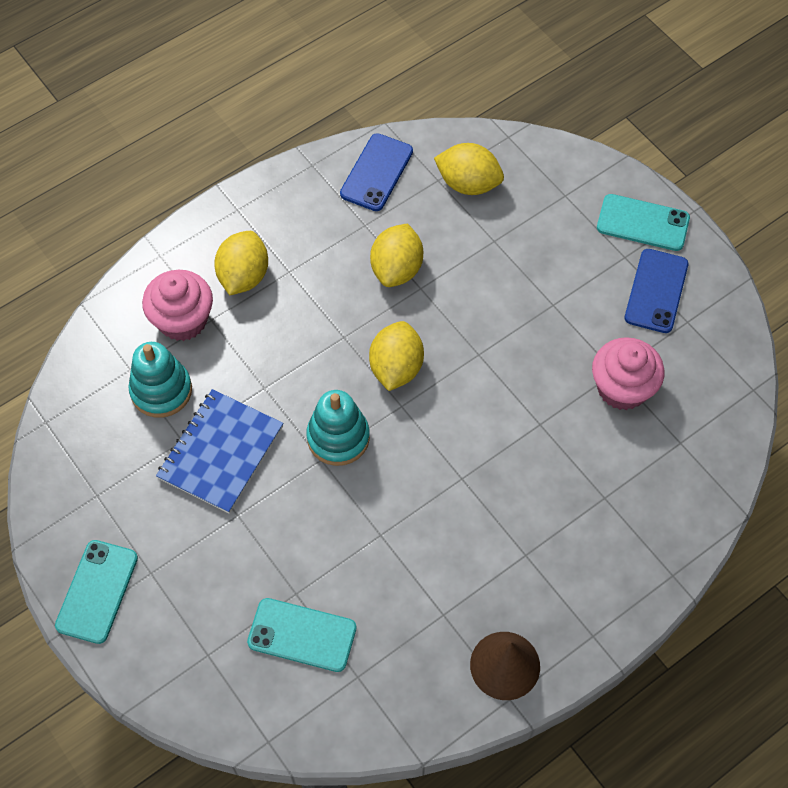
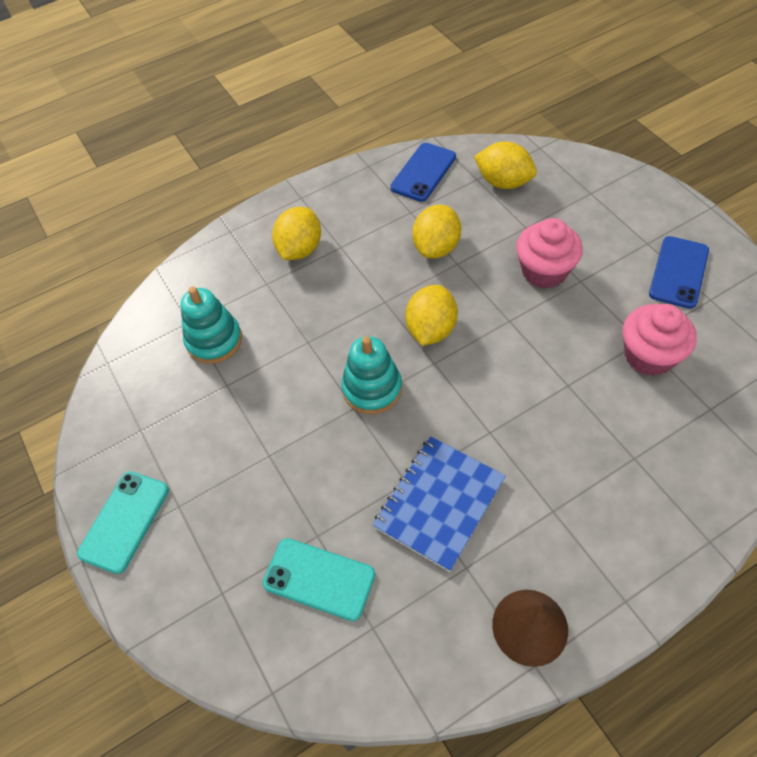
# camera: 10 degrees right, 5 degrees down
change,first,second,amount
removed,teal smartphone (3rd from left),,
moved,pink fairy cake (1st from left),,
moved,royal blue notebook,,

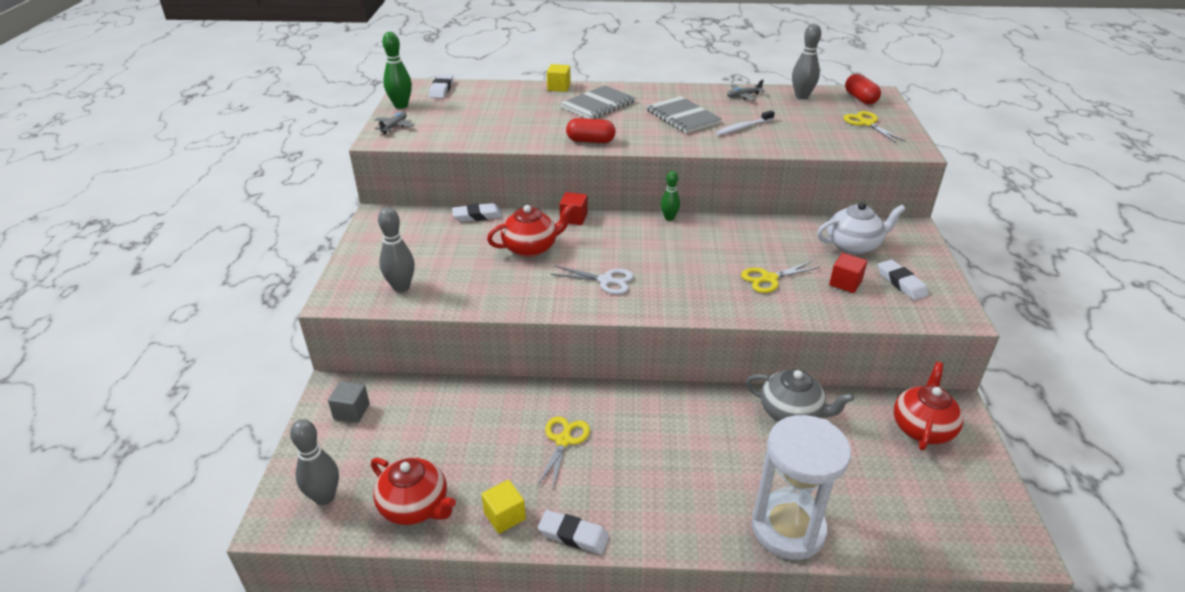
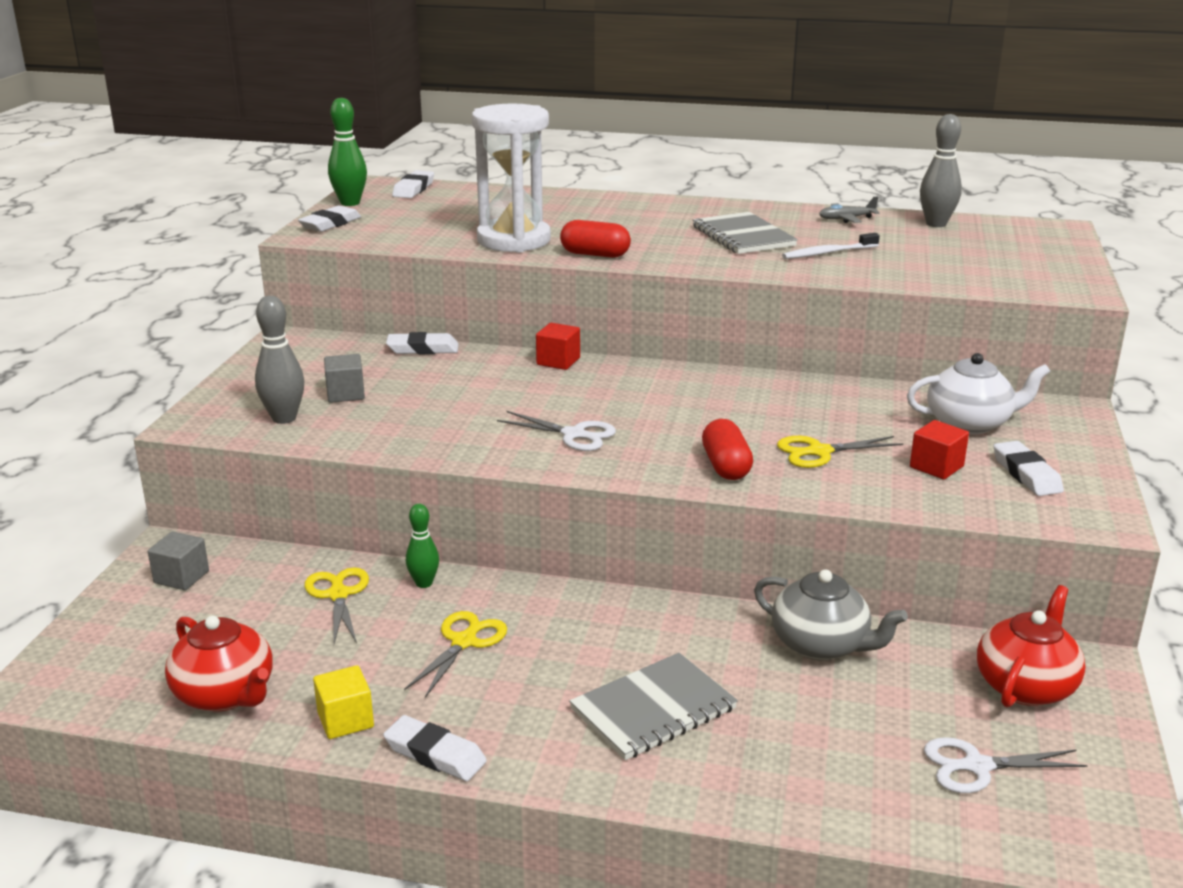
# camera: 10 degrees right, 10 degrees down
change,first,second,amount
removed,grey tenpin (1st from left),,
removed,crimson tea pot (2nd from left),,
removed,yellow solid cube (2nd from left),,
added,,grey solid cube (2nd from left),
added,,pure white scissors (2nd from left),
moved,grey notebook (1st from left),,
moved,leaf-green tenpin (2nd from left),,
moved,pure white hourglass,,
moved,yellow scissors (3rd from left in the first image),yellow scissors (1st from left),
moved,crimson pill shape (2nd from left),,
replaced,grey plane (1st from left),pure white gum eraser (1st from left),

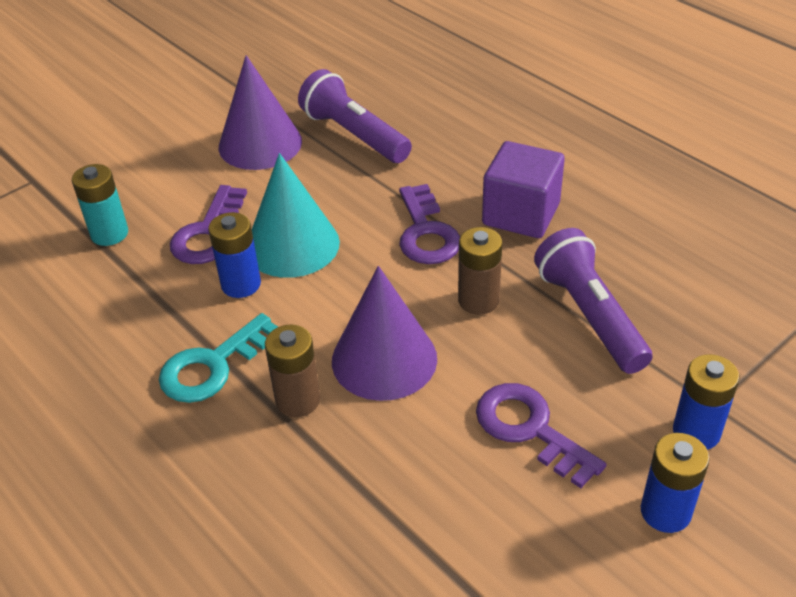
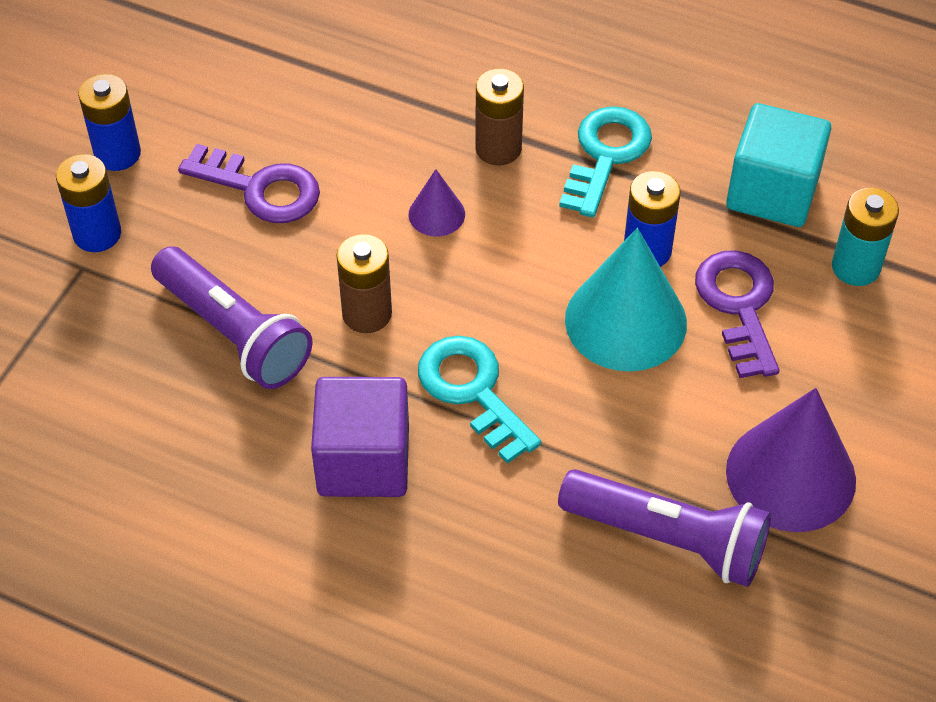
# camera: 155 degrees right, 10 degrees up
change,first,second,amount
added,,teal solid cube,
recoloured,purple key (2nd from left),teal key (1st from left),
resized,purple cone (2nd from left in the first image),purple cone (1st from left),x0.49

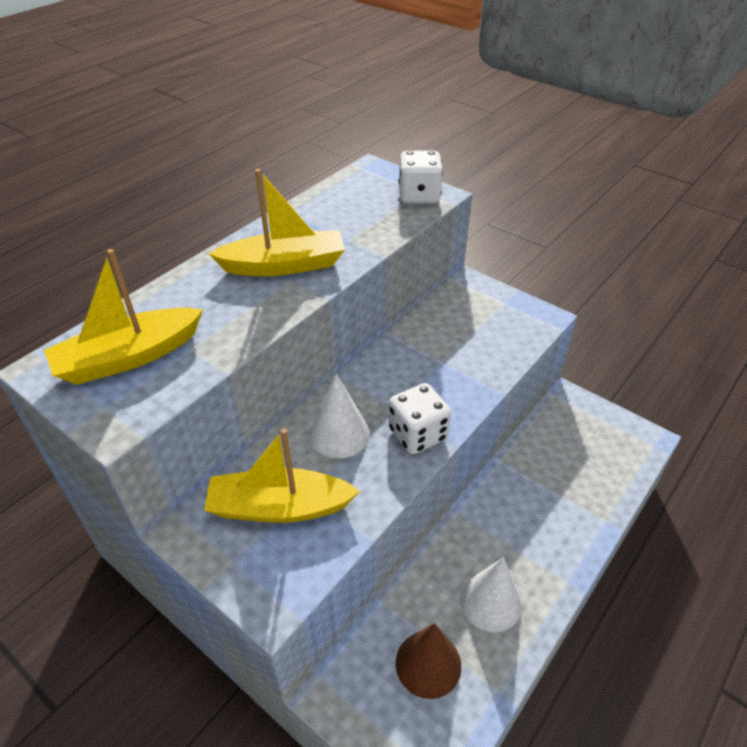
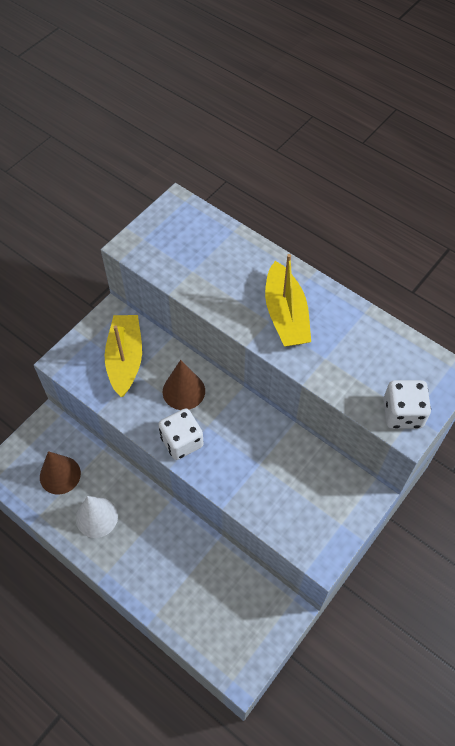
# camera: 90 degrees right, 15 degrees up
change,first,second,amount
removed,yellow toy boat (1st from left),,
recoloured,pure white cone (1st from left),brown cone (2nd from left),

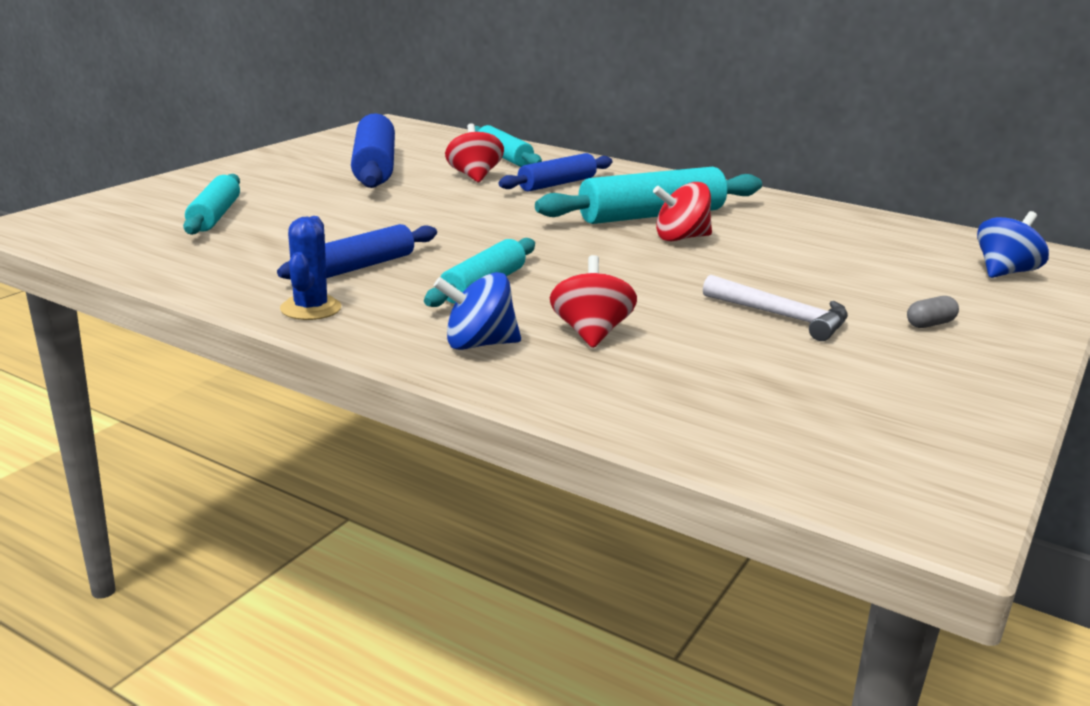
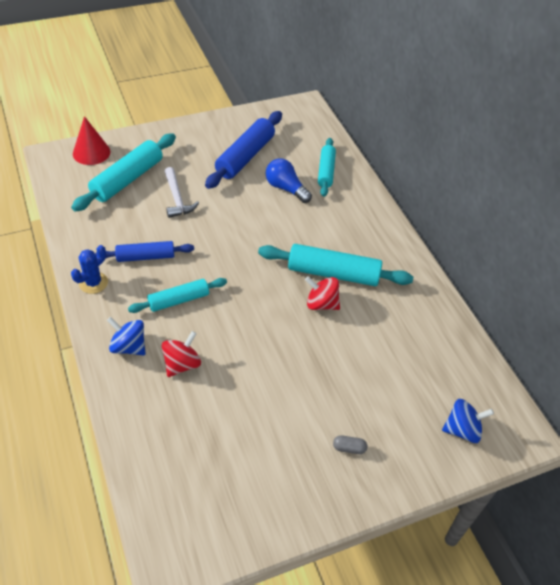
# camera: 35 degrees right, 25 degrees up
change,first,second,amount
removed,royal blue dough roller (3rd from left),,
added,,crimson cone,
moved,pure white carpenter's hammer,,
replaced,crimson spinning top (1st from left),royal blue bulb,
resized,teal dough roller (1st from left),,x1.59

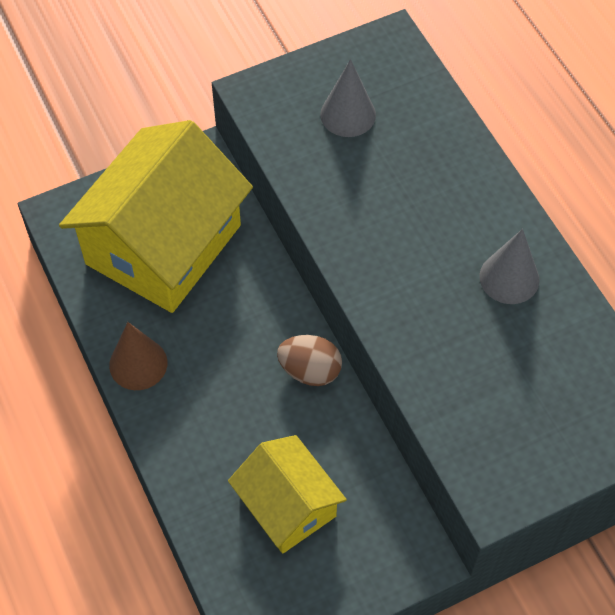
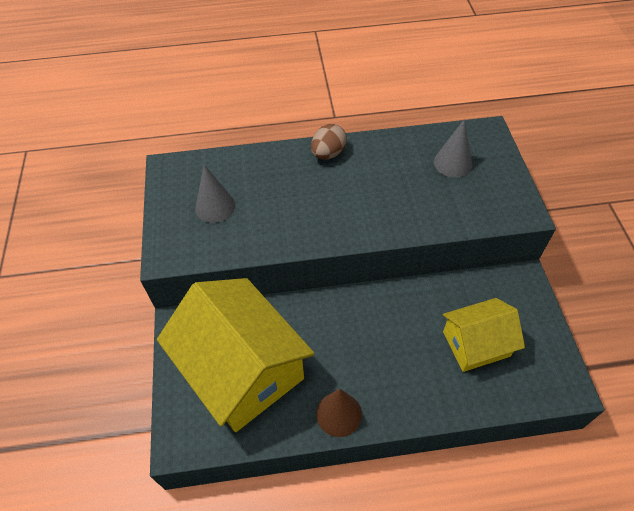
# camera: 70 degrees left, 5 degrees down
change,first,second,amount
moved,brown toy egg,,
moved,grey cone (2nd from left),,

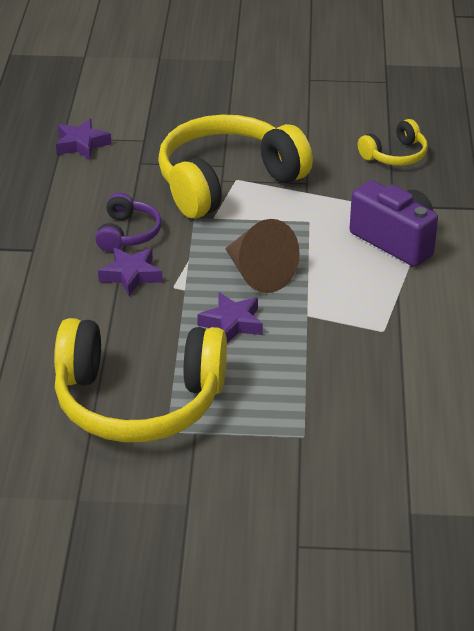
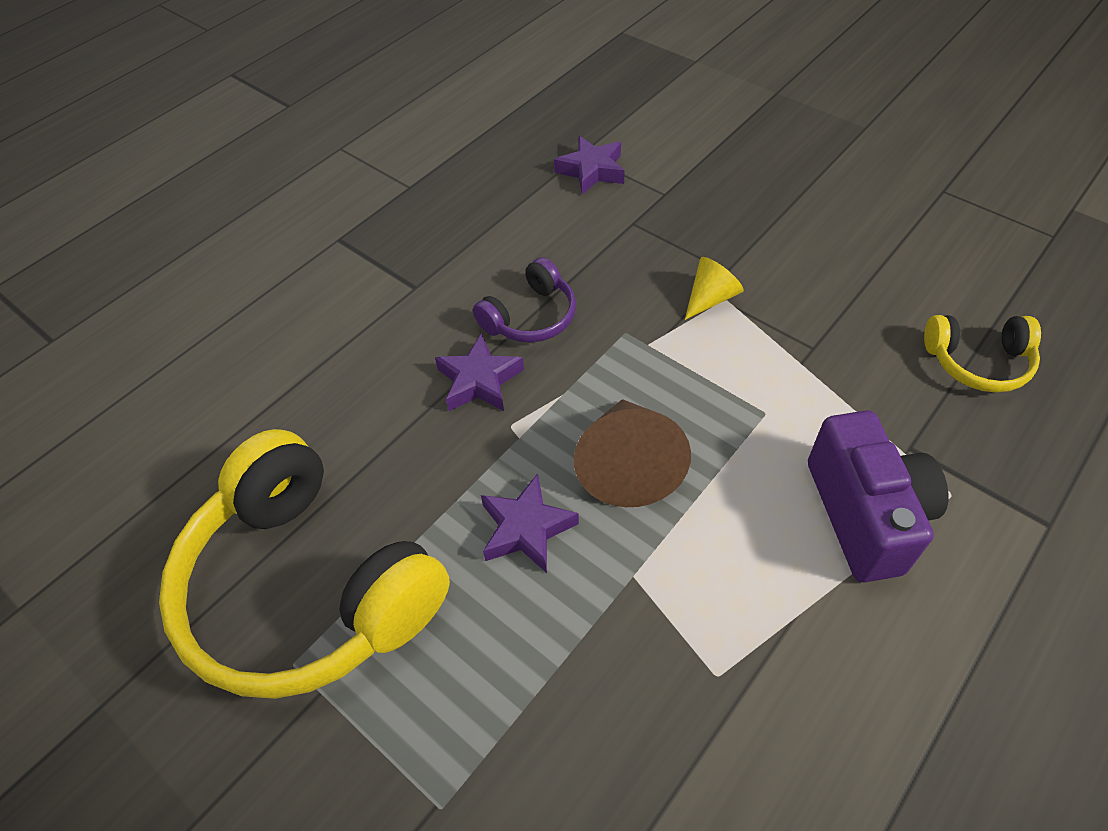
# camera: 40 degrees right, 15 degrees up
change,first,second,amount
replaced,yellow over-ear headphones (2nd from left),yellow cone,

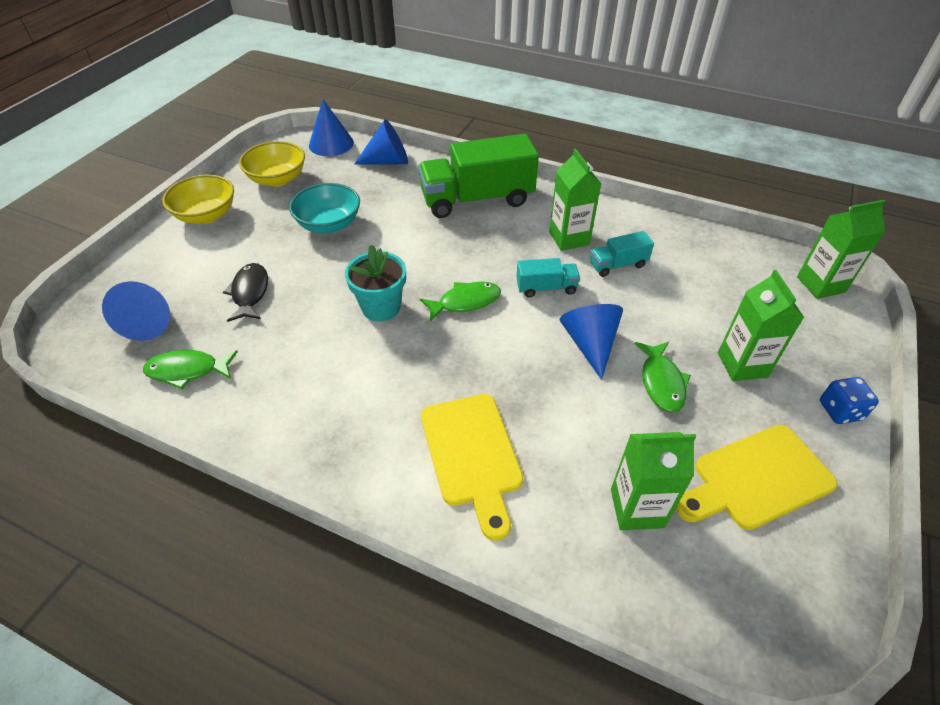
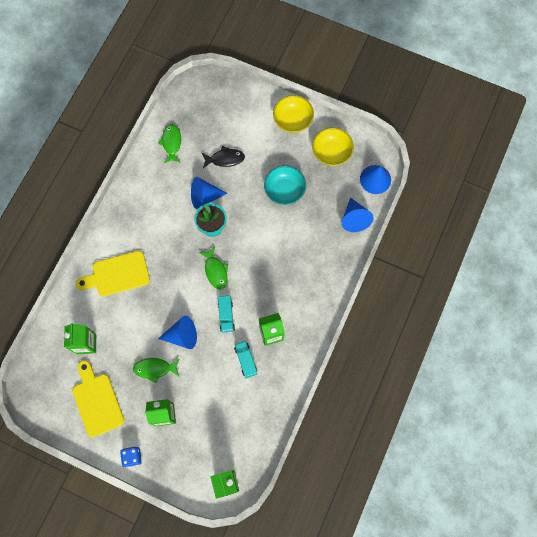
# camera: 90 degrees right, 25 degrees up
change,first,second,amount
removed,leaf-green toy truck,,
moved,royal blue cone (1st from left in the first image),royal blue cone (2nd from left),

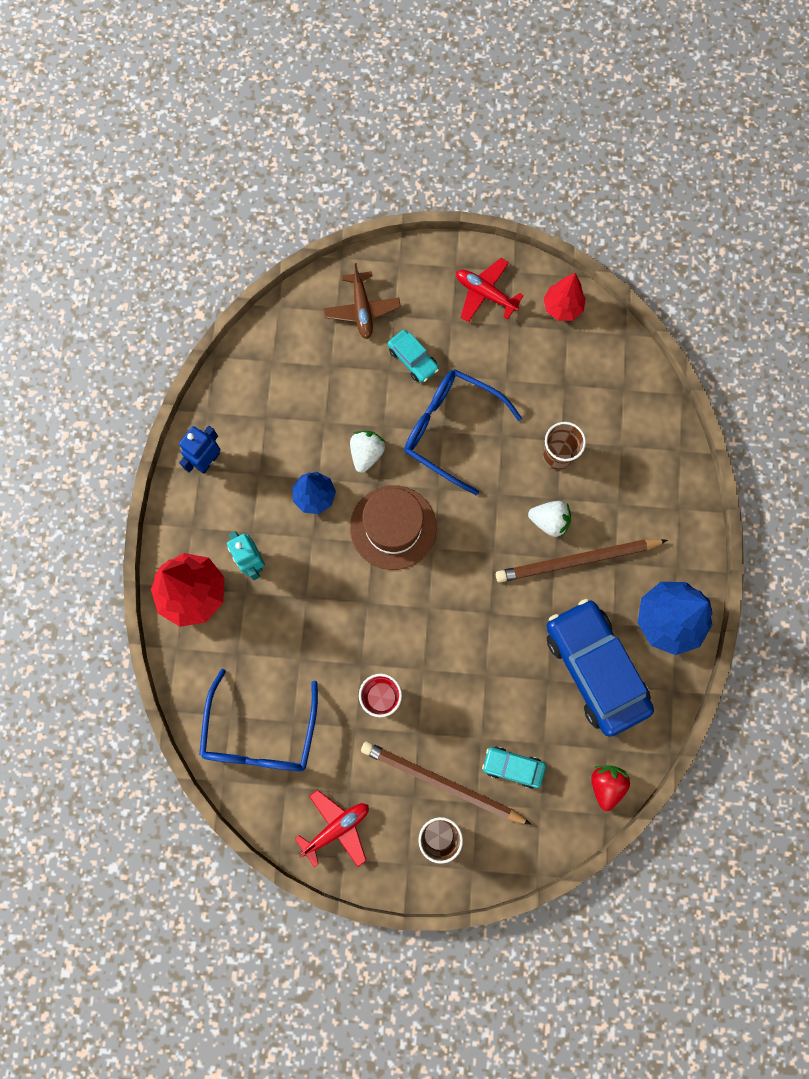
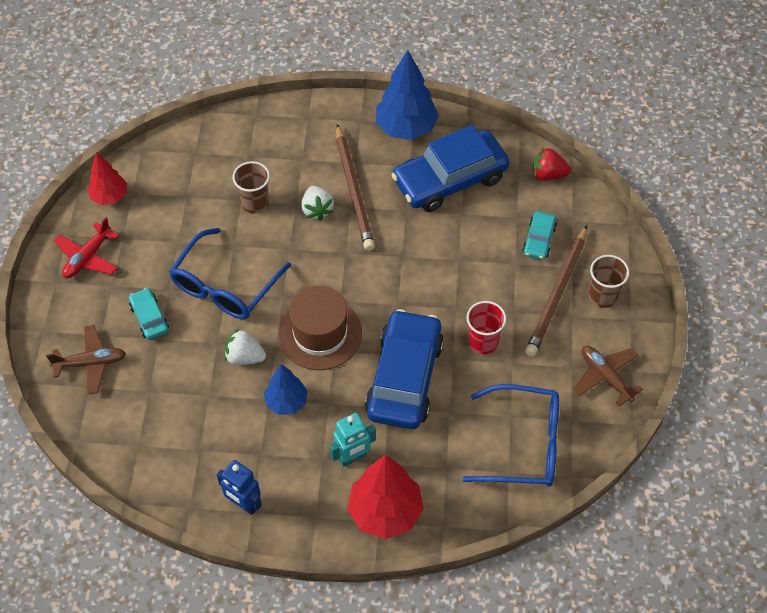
# camera: 90 degrees left, 20 degrees down
change,first,second,amount
added,,royal blue car (1st from left),
recoloured,crimson plane (1st from left),brown plane (2nd from left),
turned,teal car (1st from left),,75 degrees counterclockwise
turned,pure white strawberry (2nd from left),,150 degrees clockwise

